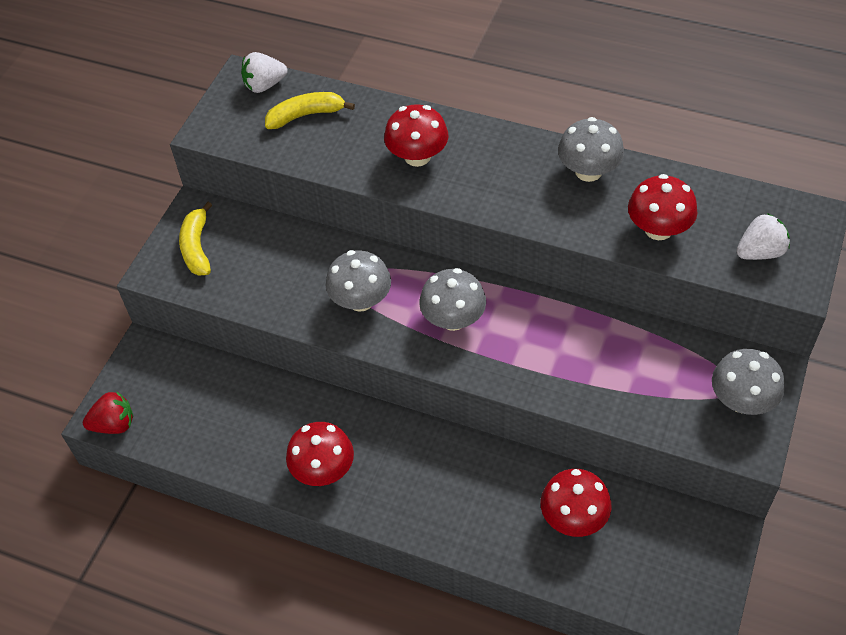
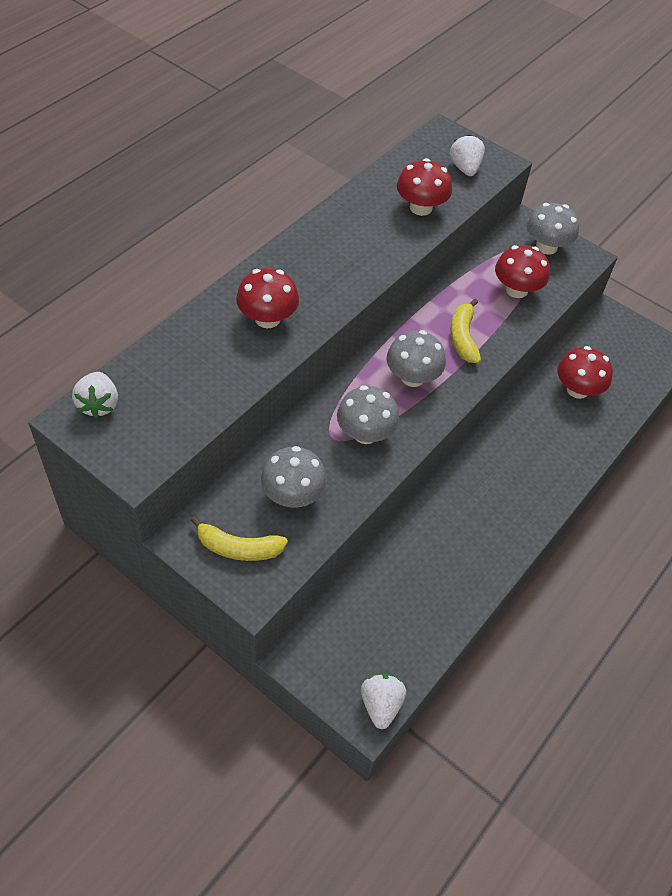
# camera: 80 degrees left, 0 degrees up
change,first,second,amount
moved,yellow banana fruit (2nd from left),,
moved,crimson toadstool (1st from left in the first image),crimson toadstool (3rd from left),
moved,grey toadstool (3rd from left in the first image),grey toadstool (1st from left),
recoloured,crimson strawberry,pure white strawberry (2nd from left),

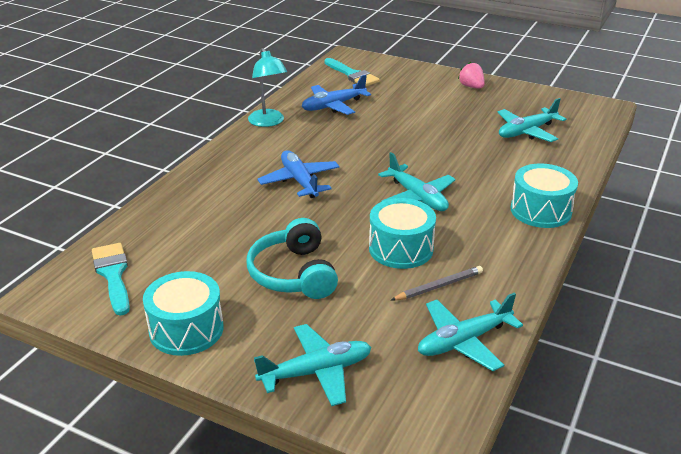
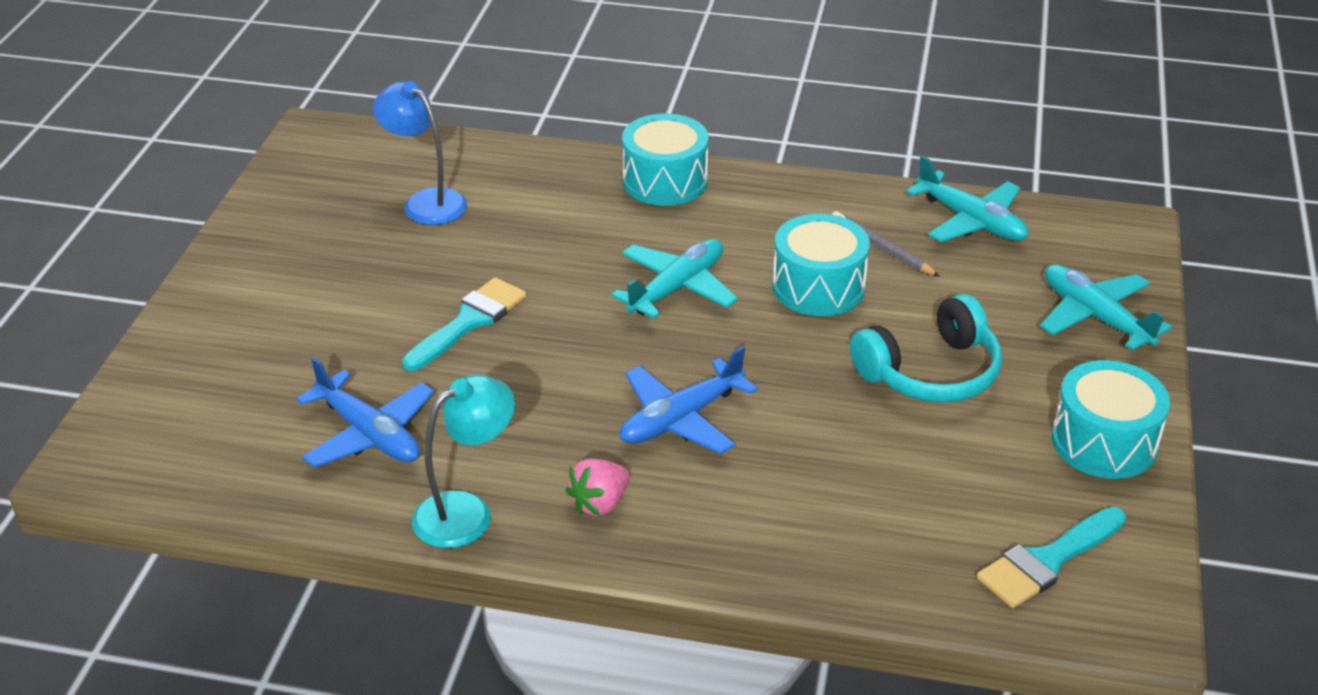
# camera: 105 degrees left, 5 degrees up
change,first,second,amount
moved,teal brush (2nd from left in the first image),teal brush (1st from left),
moved,pink strawberry,,
replaced,teal plane (4th from left),royal blue desk lamp,

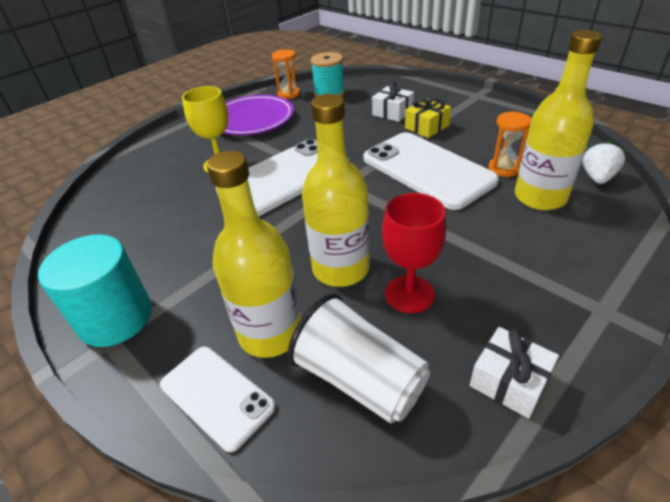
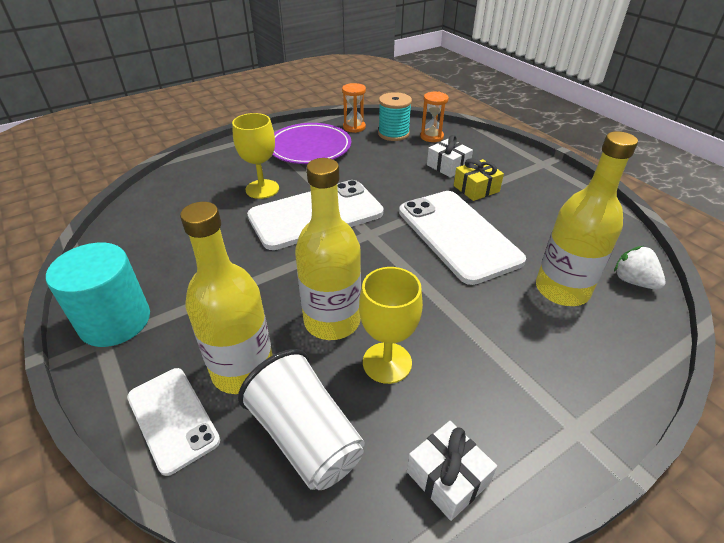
# camera: 10 degrees right, 0 degrees up
change,first,second,amount
moved,orange-coloured hourglass (2nd from left),,
recoloured,crimson wine glass,yellow wine glass (2nd from left),
turned,pure white strawberry,,75 degrees counterclockwise

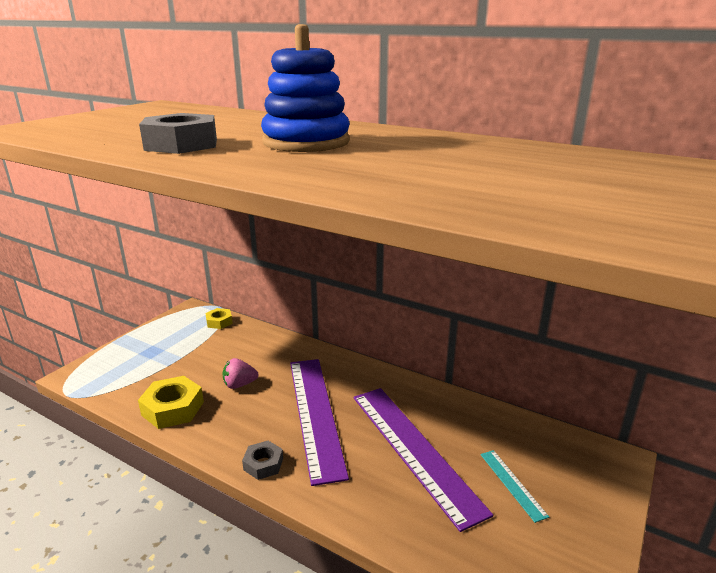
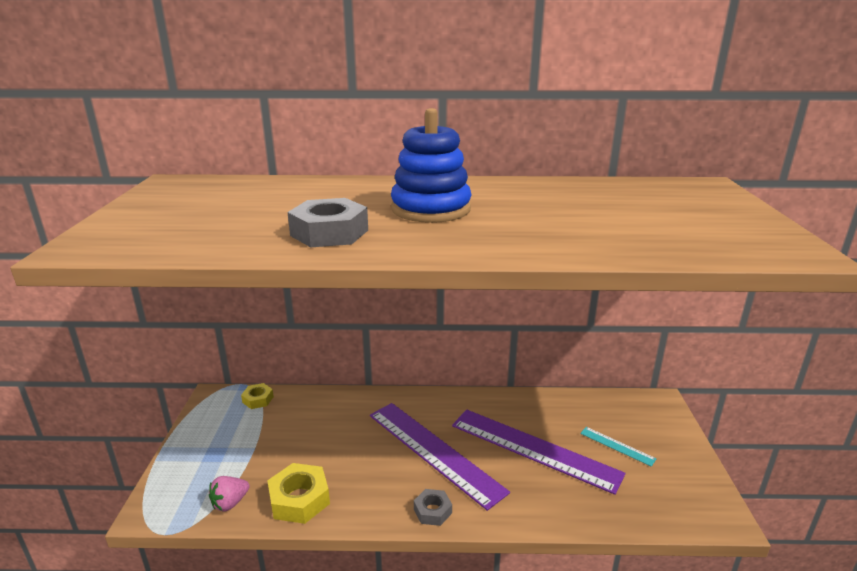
# camera: 30 degrees left, 0 degrees up
change,first,second,amount
moved,pink strawberry,,

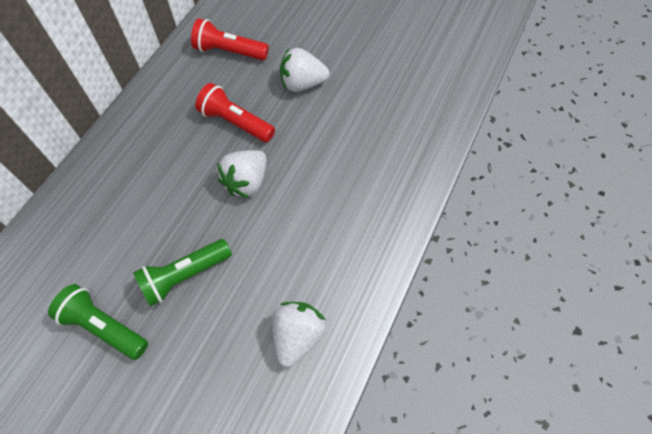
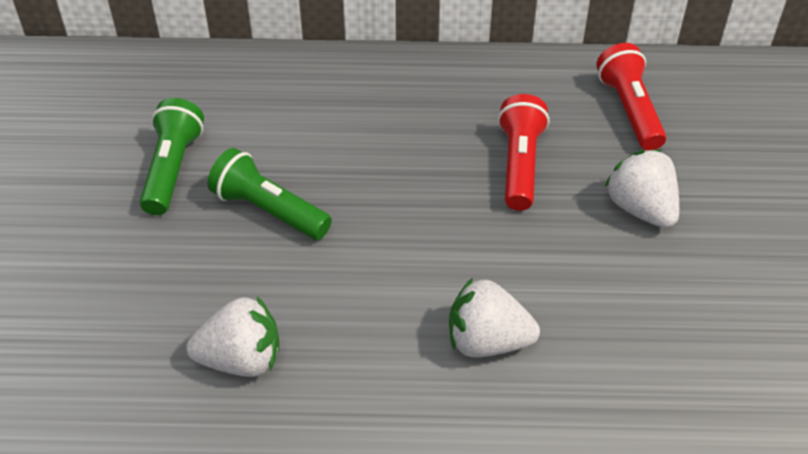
# camera: 65 degrees right, 15 degrees down
change,first,second,amount
moved,pure white strawberry (1st from left in the first image),pure white strawberry (2nd from left),

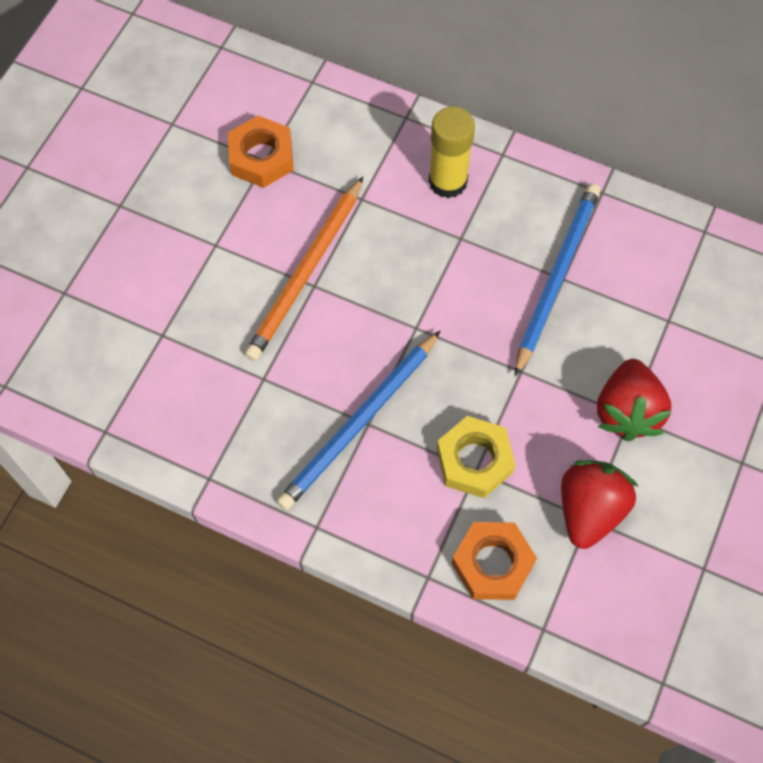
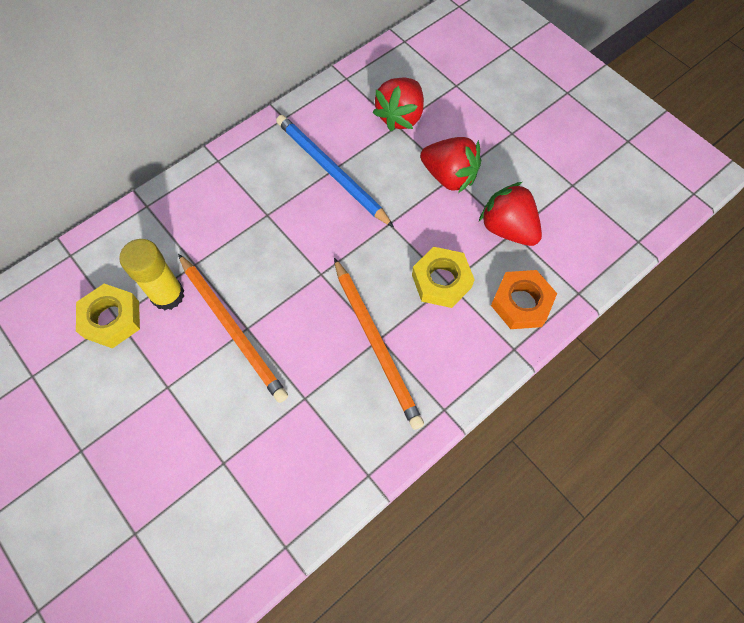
# camera: 65 degrees left, 0 degrees up
change,first,second,amount
added,,crimson strawberry (1st from left),
moved,yellow glue stick,,
recoloured,orange-coloured hex nut (1st from left),yellow hex nut (1st from left),
recoloured,royal blue wooden pencil (1st from left),orange-coloured wooden pencil (2nd from left),

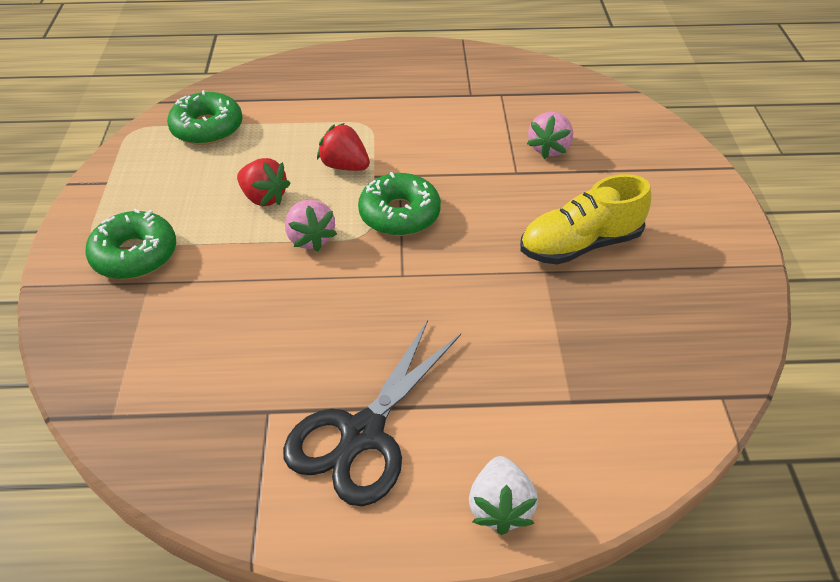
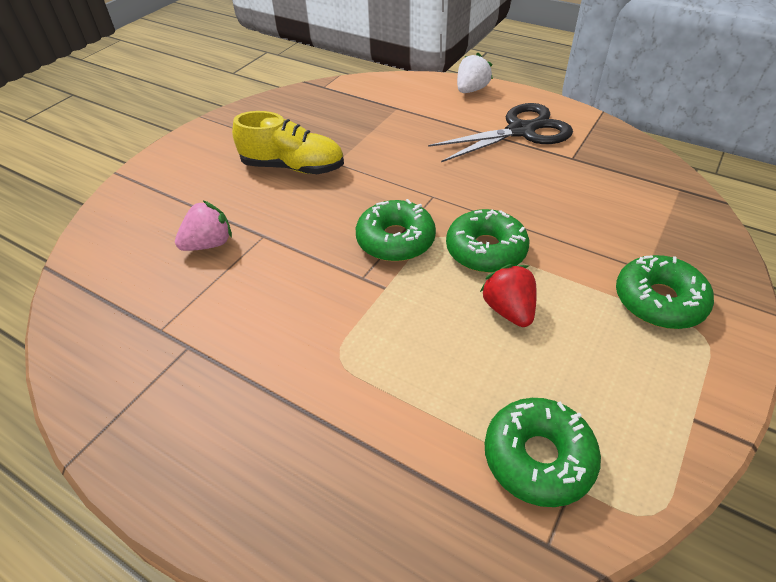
# camera: 145 degrees left, 0 degrees up
change,first,second,amount
removed,crimson strawberry (2nd from left),,
replaced,pink strawberry (1st from left),leaf-green doughnut (2nd from left),

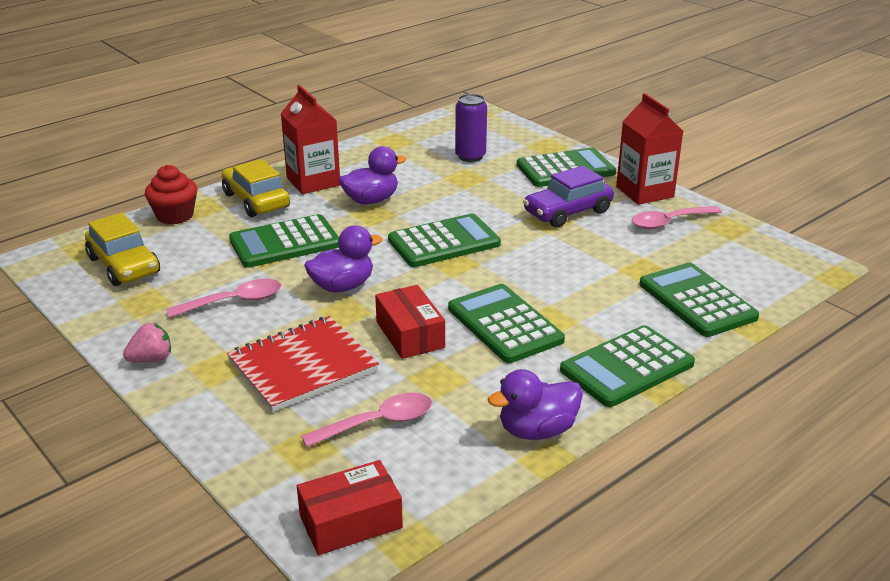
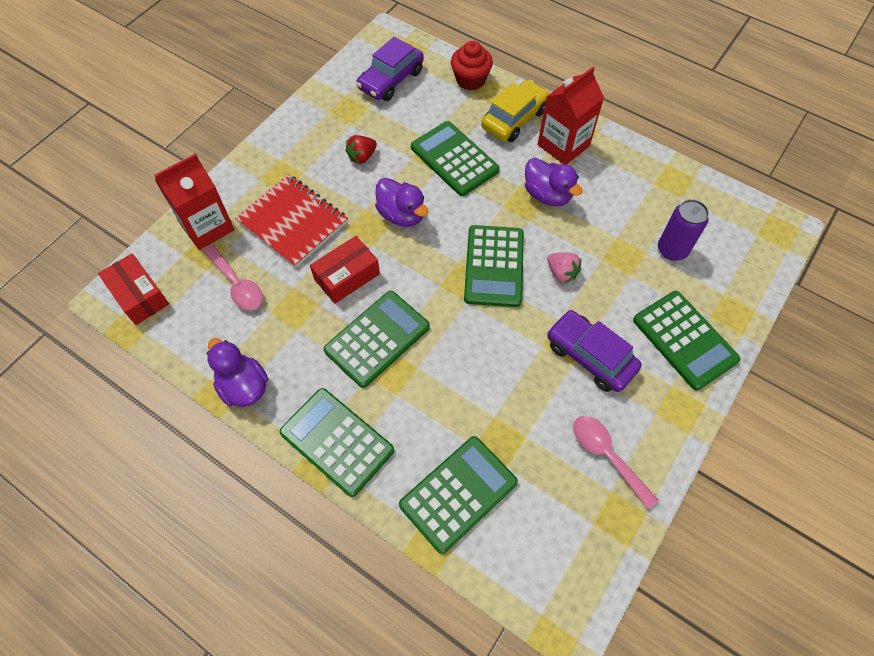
# camera: 75 degrees right, 30 degrees up
change,first,second,amount
moved,pink strawberry,,
moved,crimson carton (2nd from left in the first image),crimson carton (1st from left),
replaced,pink spoon (1st from left),crimson strawberry,
recoloured,yellow car (1st from left),purple car (1st from left),
turned,leaf-green calculator (2nd from left in the first image),leaf-green calculator (5th from left),45 degrees clockwise

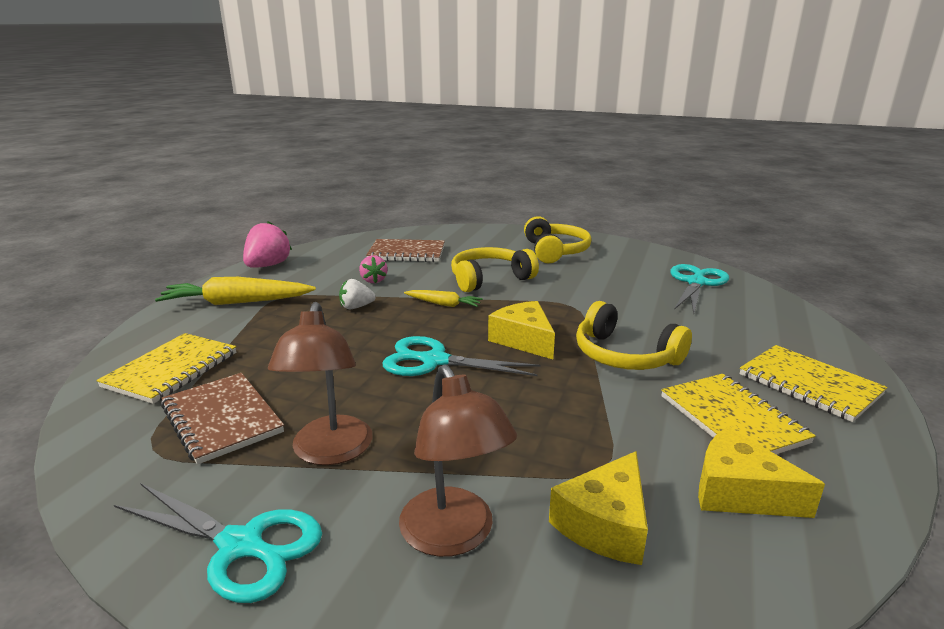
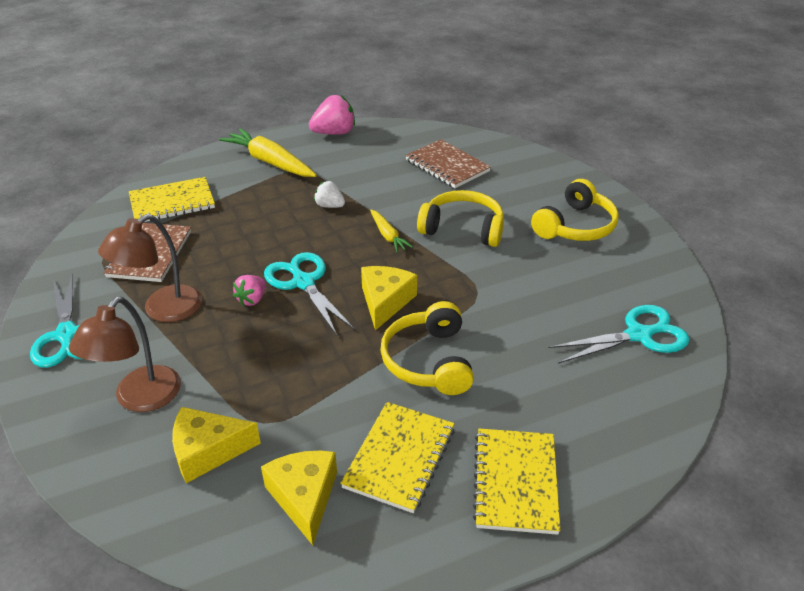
# camera: 45 degrees right, 15 degrees up
change,first,second,amount
moved,pink strawberry (2nd from left in the first image),pink strawberry (1st from left),

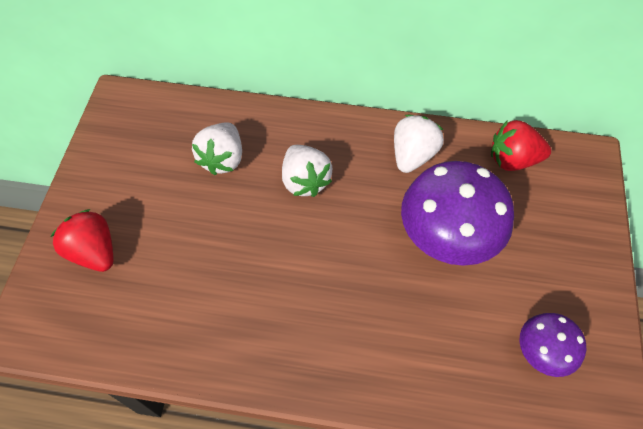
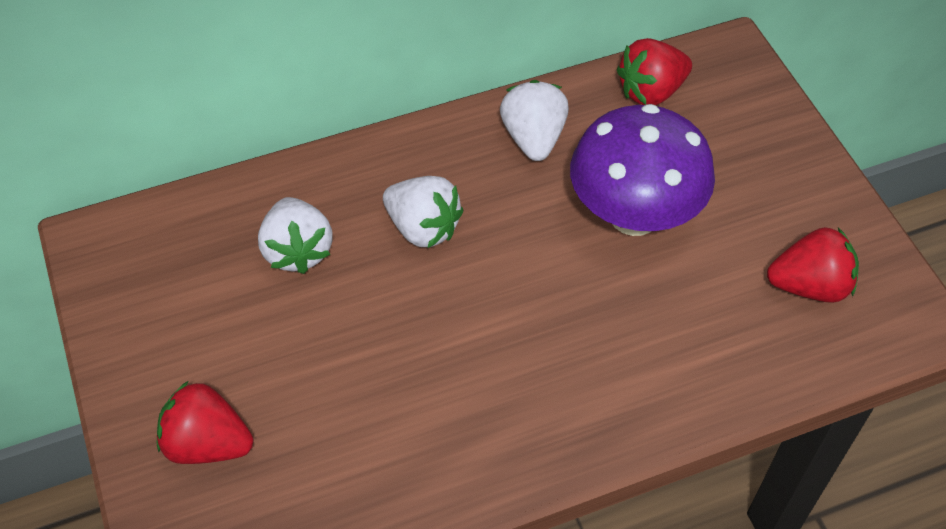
# camera: 30 degrees left, 5 degrees down
change,first,second,amount
replaced,purple toadstool (2nd from left),crimson strawberry (3rd from left),

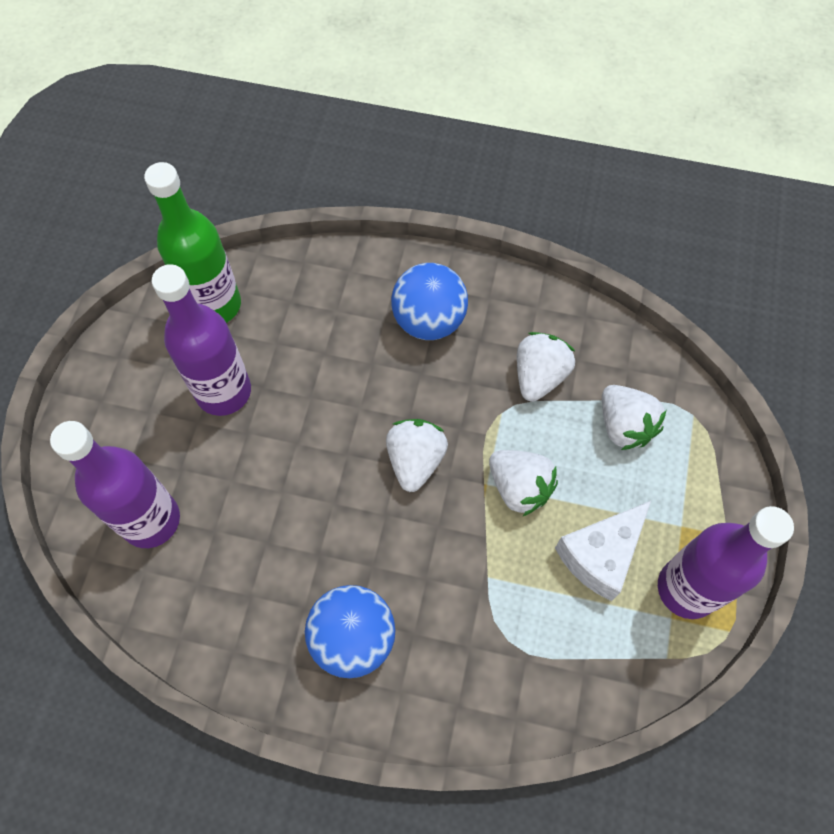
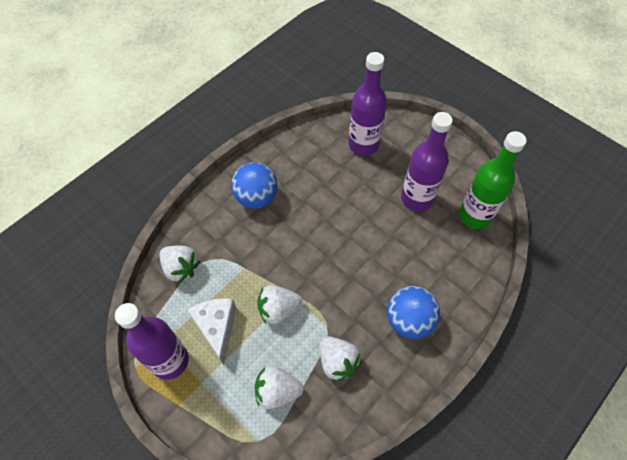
# camera: 120 degrees right, 5 degrees down
change,first,second,amount
moved,pure white strawberry (1st from left),,

